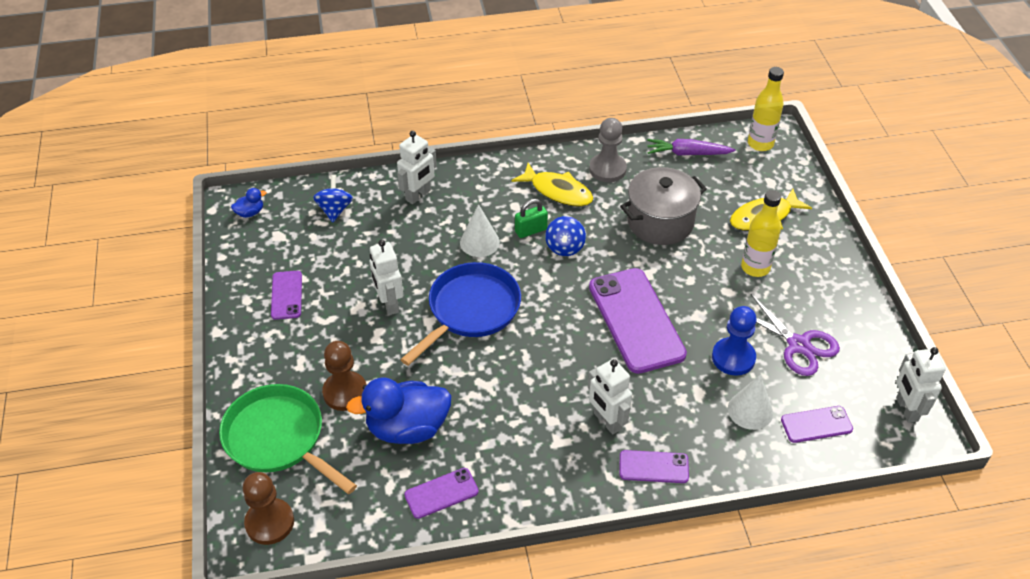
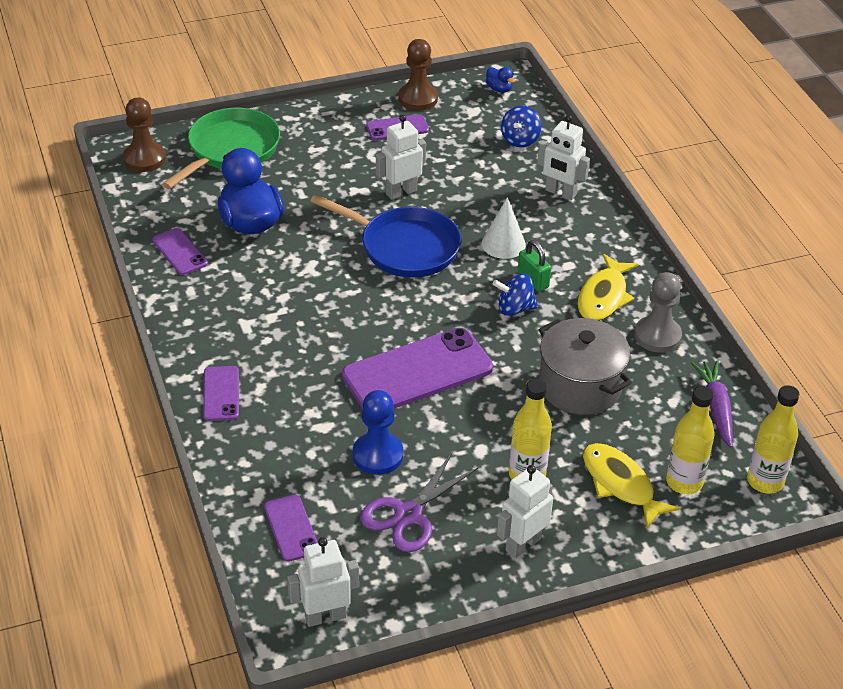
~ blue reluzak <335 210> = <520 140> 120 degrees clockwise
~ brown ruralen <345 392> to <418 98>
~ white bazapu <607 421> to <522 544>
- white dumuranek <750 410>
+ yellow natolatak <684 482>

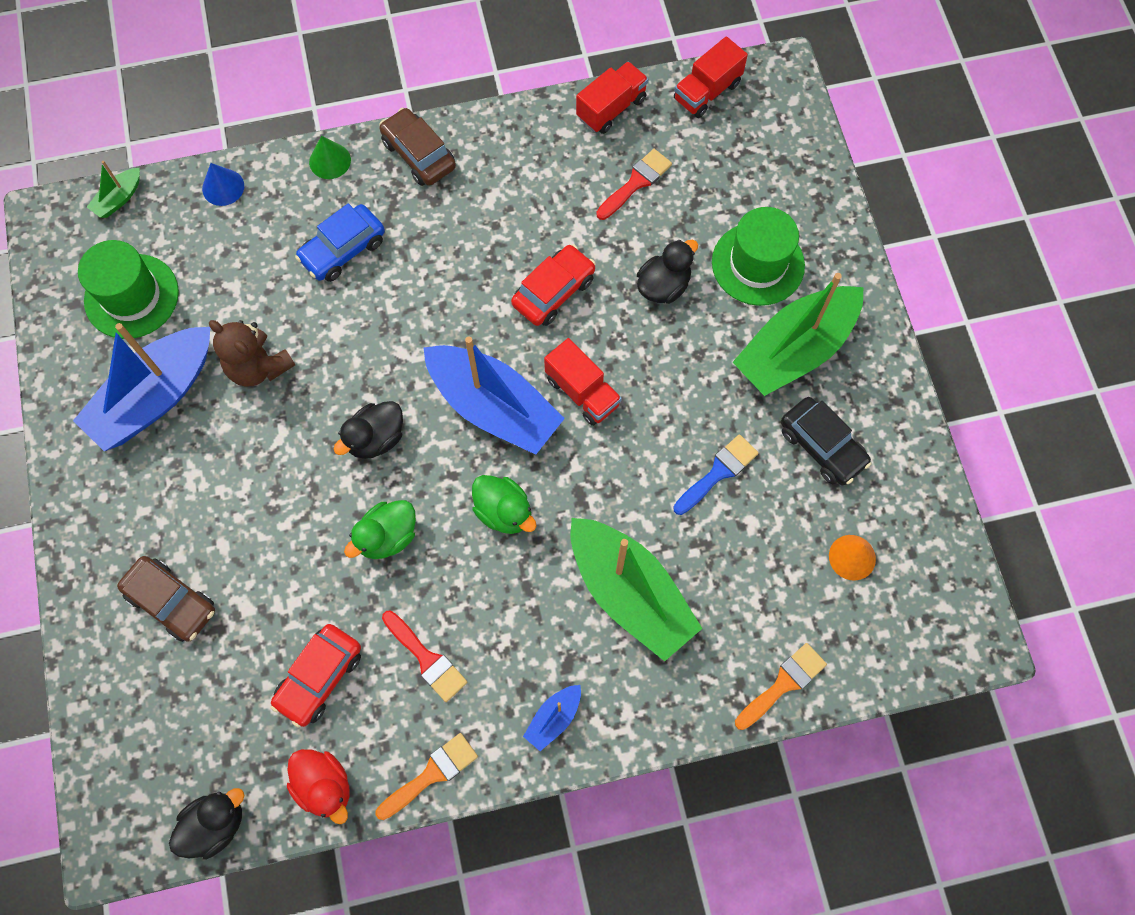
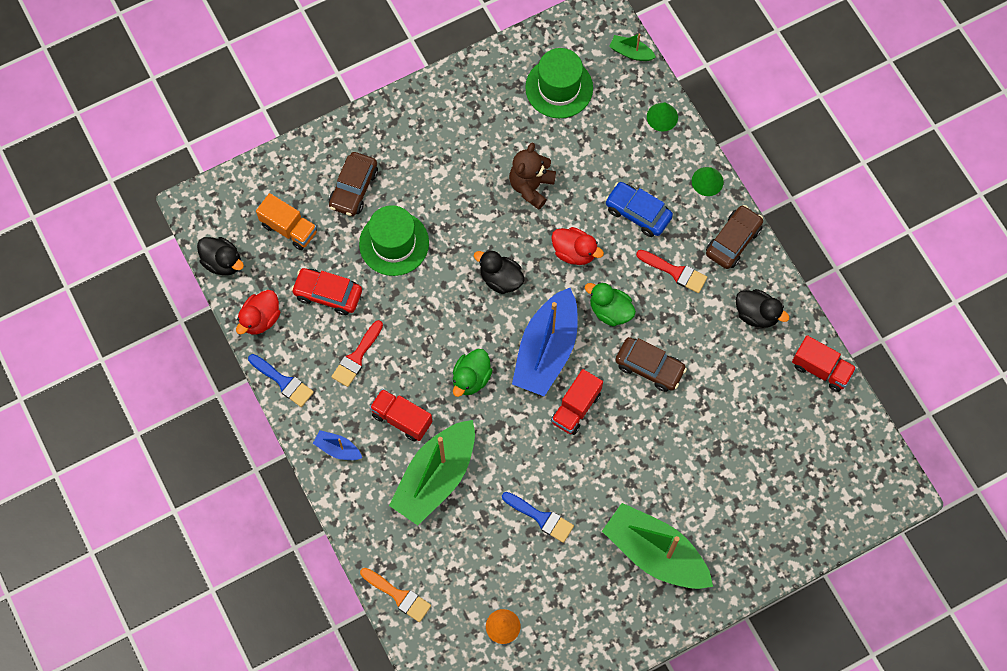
- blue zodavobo <155 397>
~ blue dumuranek <223 187> to green dumuranek <662 117>
~ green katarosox <387 537> to <610 311>
~ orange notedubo <431 774> to blue notedubo <283 382>
~ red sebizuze <553 291> to brown sebizuze <649 367>
~ red notedubo <636 182> to <675 272>
~ black katarosox <663 286> to <756 314>
~ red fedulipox <707 92> to <401 419>
~ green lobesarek <758 264> to <394 243>
- black sebizuze <822 446>
+ orange fedulipox <289 228>
+ red katarosox <574 252>

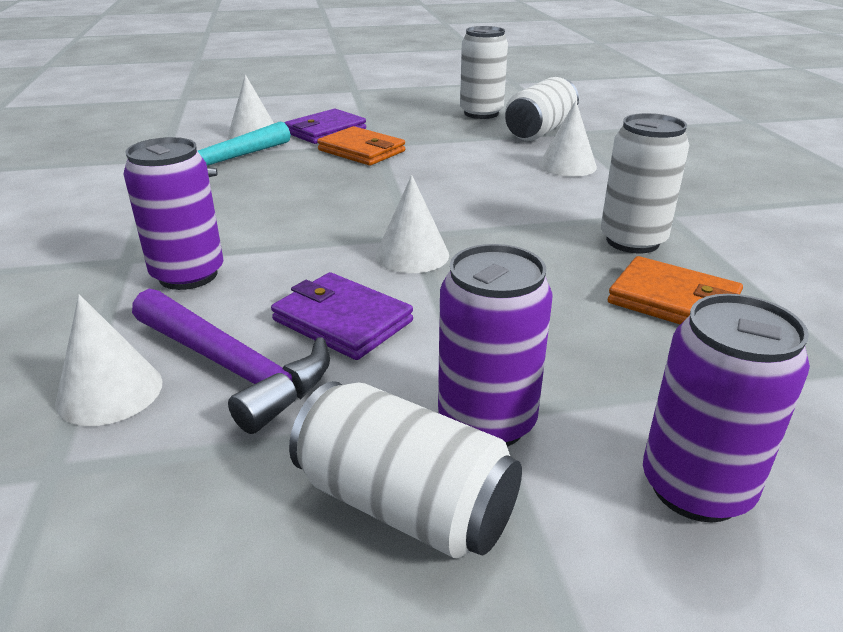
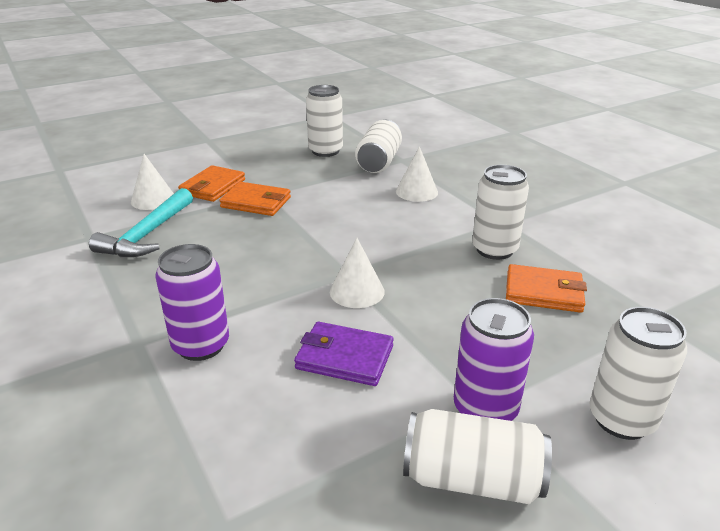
- white dumuranek <110 392>
- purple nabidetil <234 368>
~ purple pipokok <325 131> to orange pipokok <213 187>
~ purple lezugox <696 488> to white lezugox <621 419>

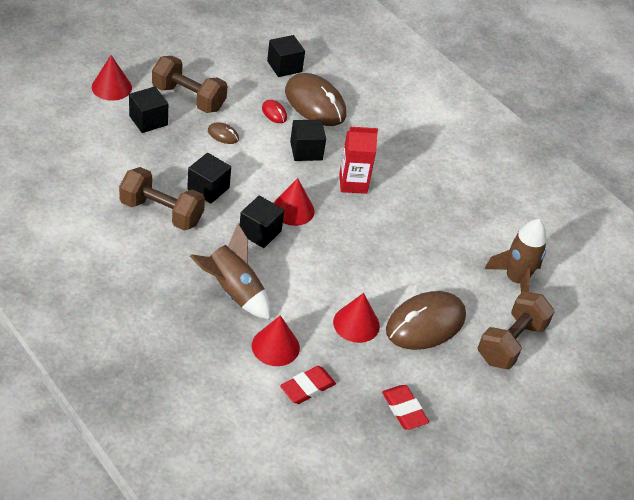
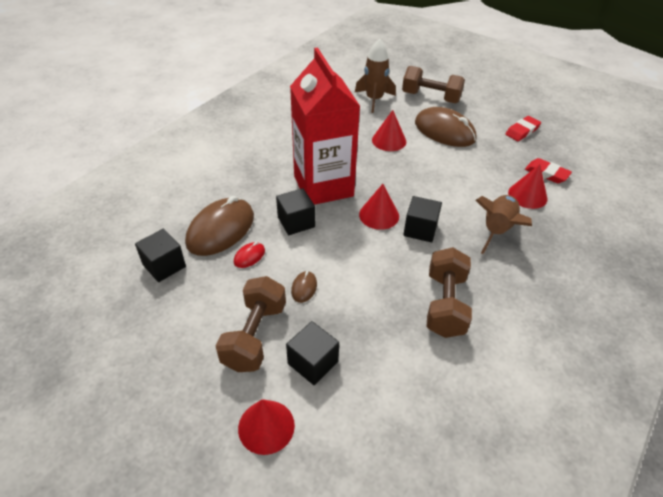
- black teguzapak <208 189>
~ red dumuranek <356 324> to <389 140>
~ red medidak <353 183> = <323 186> x1.97

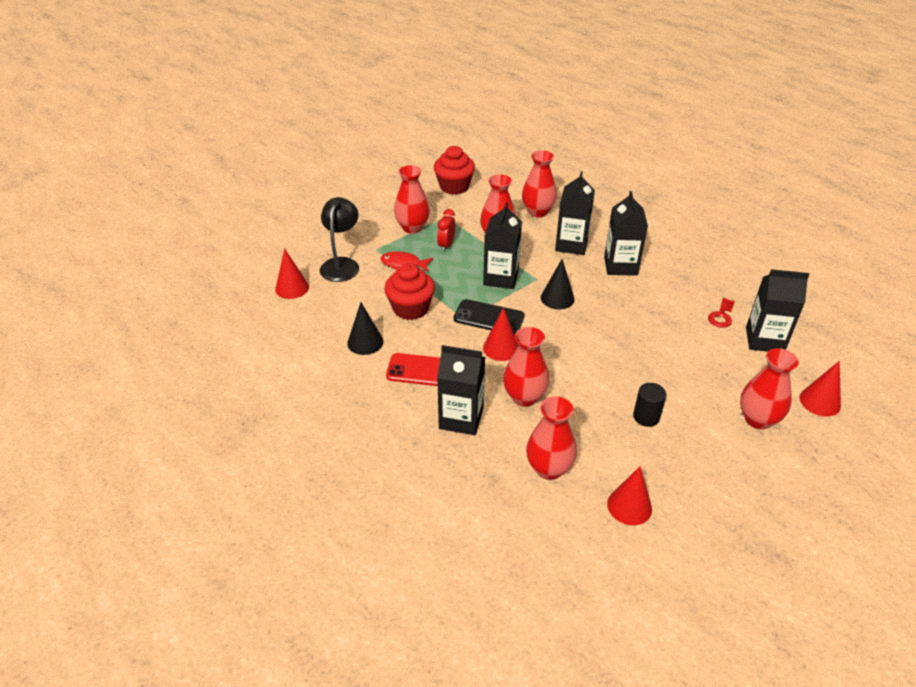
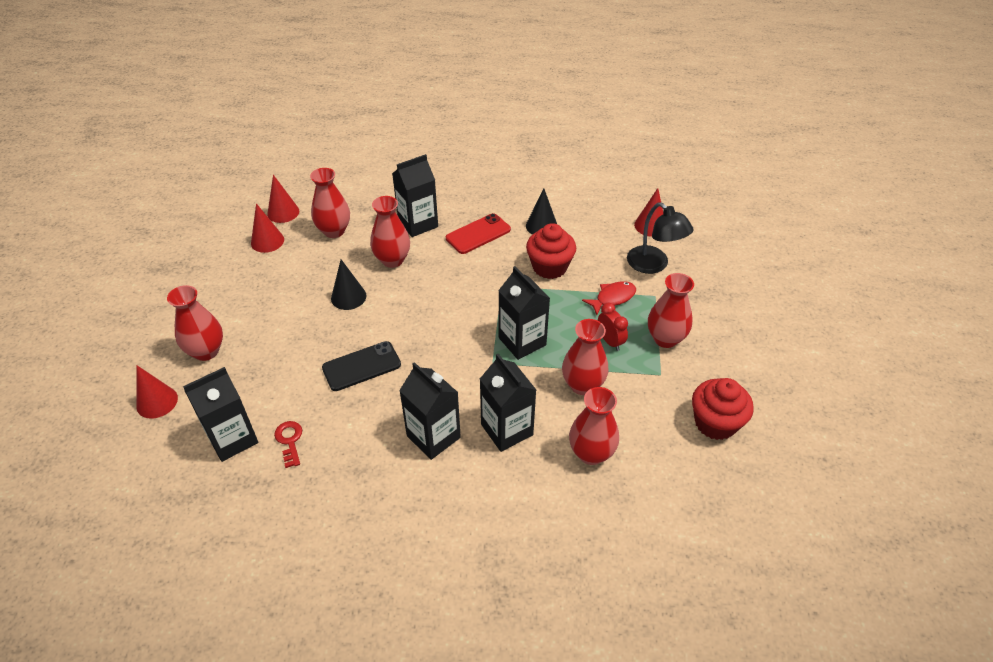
~ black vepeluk <489 318> to <361 366>
~ red dumuranek <501 348> to <283 212>
~ black dumuranek <557 298> to <348 297>
- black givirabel <646 417>

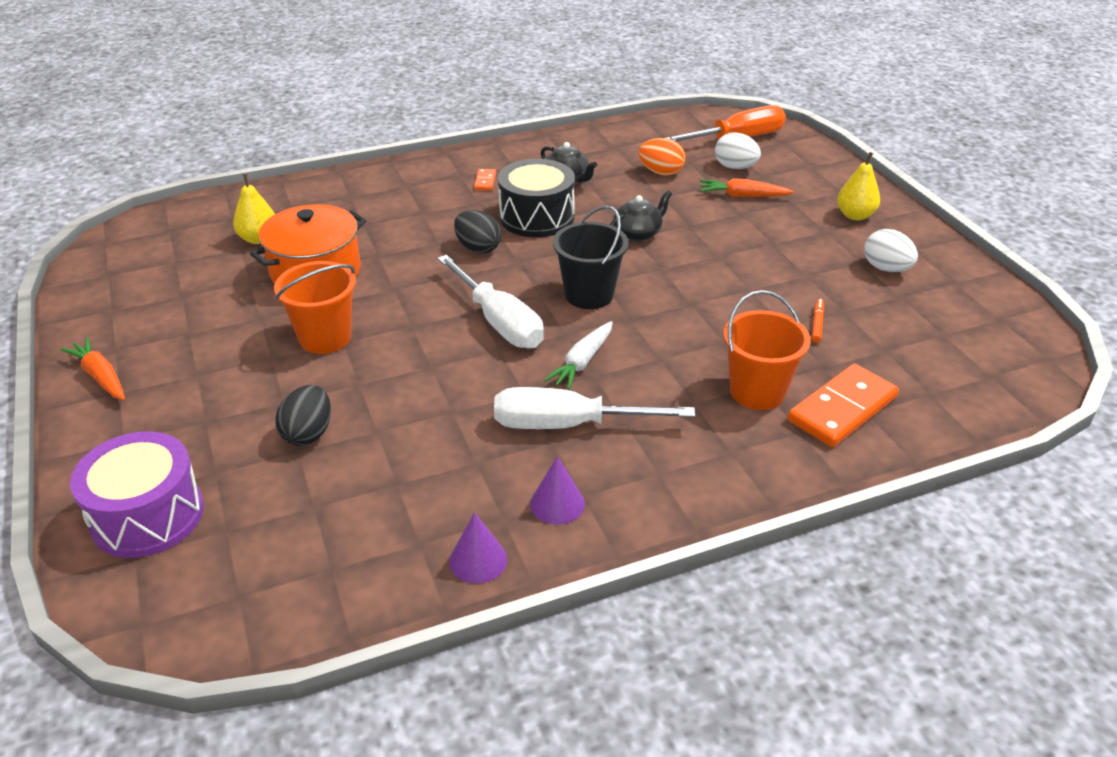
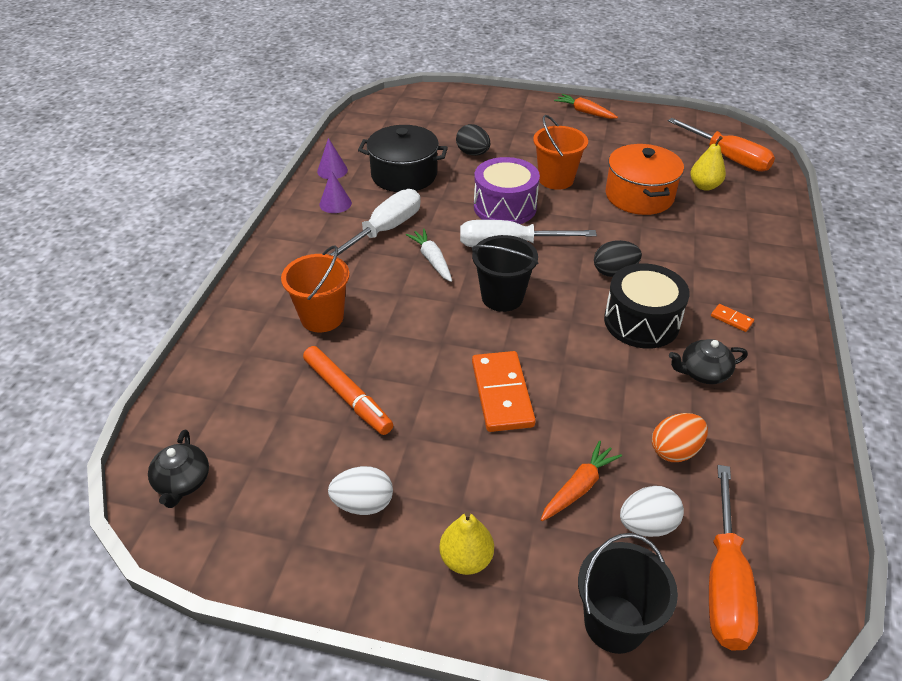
~ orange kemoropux <100 376> = <584 112> 135 degrees counterclockwise
~ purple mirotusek <147 516> to <505 207>
~ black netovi <638 233> to <183 482>
~ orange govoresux <842 409> to <502 394>
~ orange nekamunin <817 324> = <347 395> x2.17
+ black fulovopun <404 175>
+ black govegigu <614 623>
+ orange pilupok <729 158>

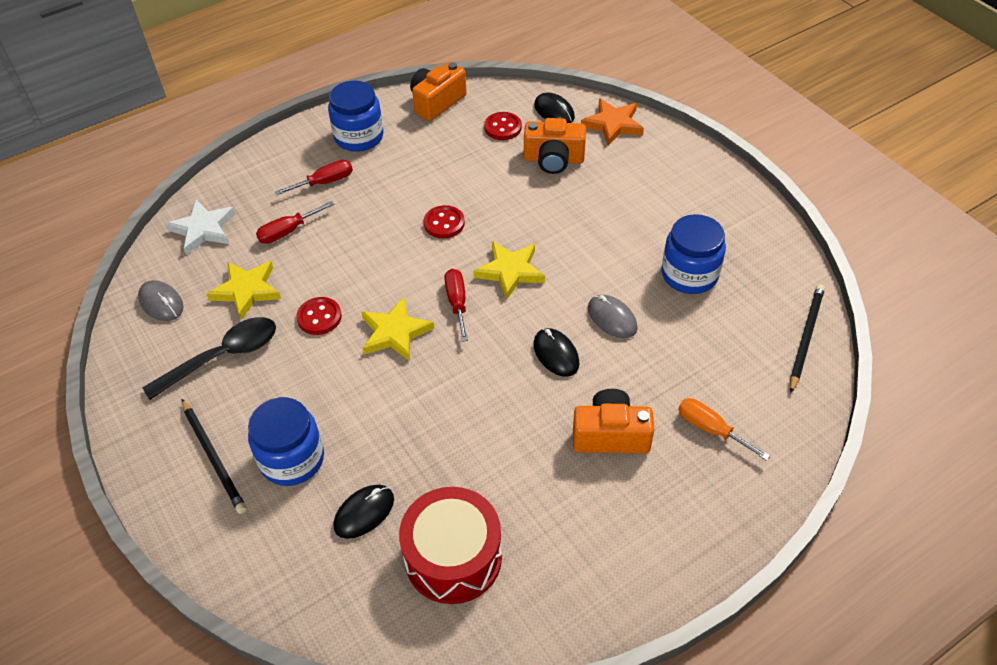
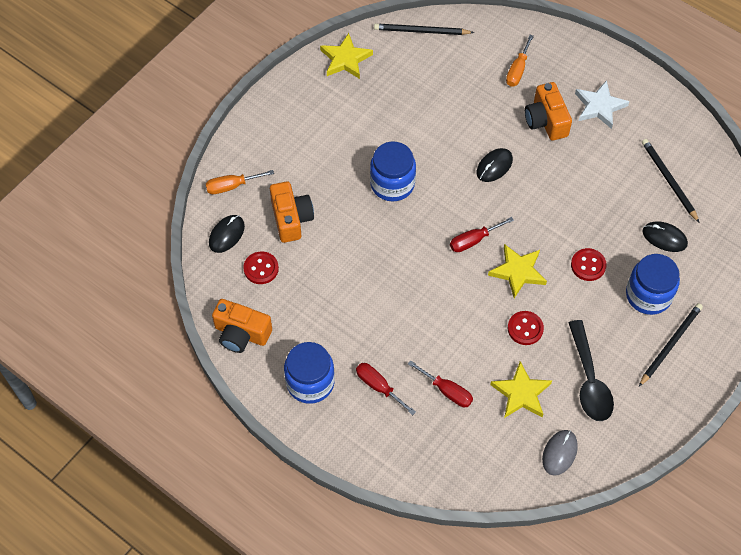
~ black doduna <222 357> = <589 380> 135 degrees counterclockwise
~ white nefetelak <203 229> to <599 106>
~ red mirotusek <453 557> to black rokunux <669 180>
~ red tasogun <444 223> to <588 265>
~ yellow nefetelak <510 271> to <345 59>
~ orange nefetelak <613 124> to orange pilupok <231 186>
- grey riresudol <612 318>
~ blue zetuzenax <689 274> to <392 184>

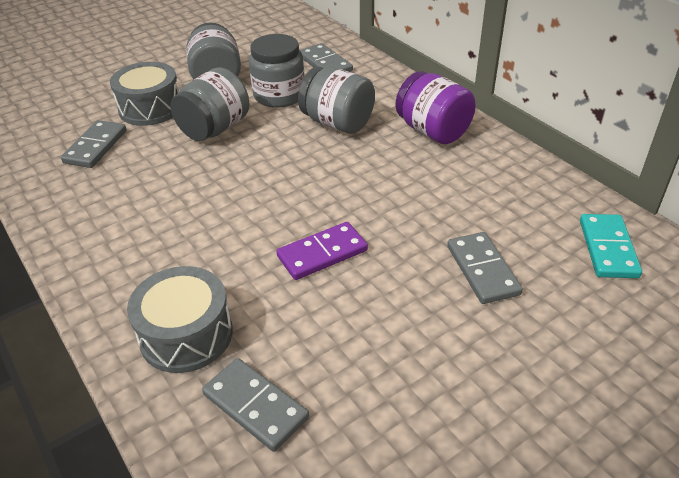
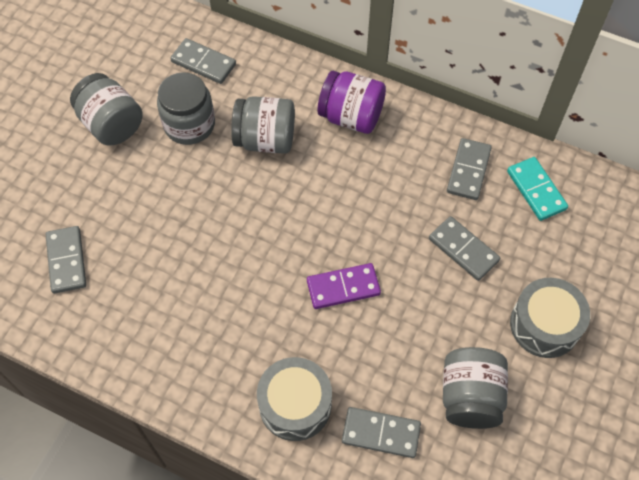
~ grey mirotusek <150 108> to <544 325>
~ grey zetuzenax <215 129> to <470 397>
~ purple govoresux <322 253> = <343 287> 45 degrees clockwise
+ grey govoresux <468 171>

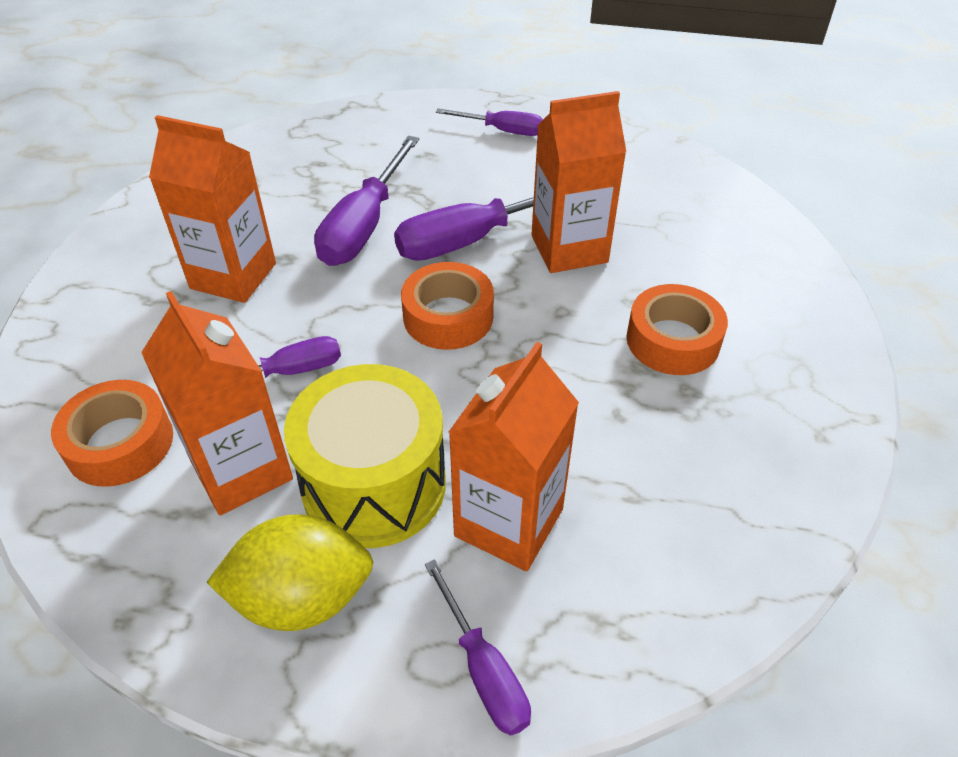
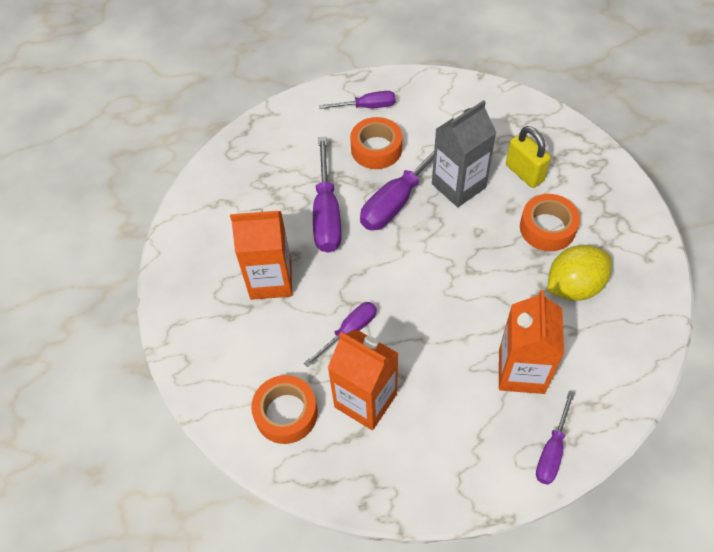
~ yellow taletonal <302 597> to <573 286>
- yellow mirotusek <374 484>
~ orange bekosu <448 316> to <376 149>
~ purple pilupok <484 669> = <552 450> 75 degrees clockwise
~ orange medidak <569 249> to grey medidak <458 186>
+ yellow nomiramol <524 173>

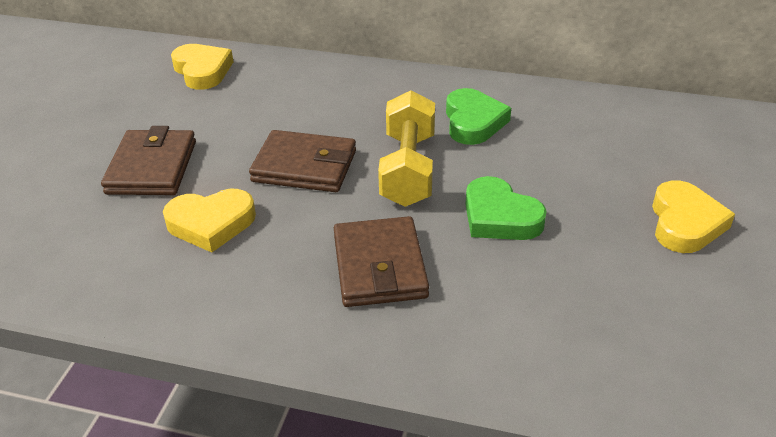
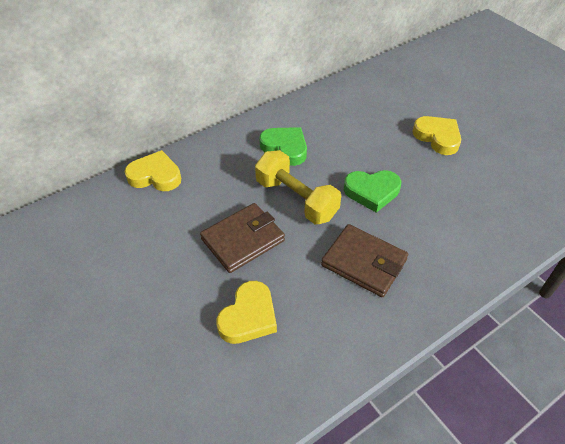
- brown pipokok <152 167>
~ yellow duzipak <202 71> to <155 176>

